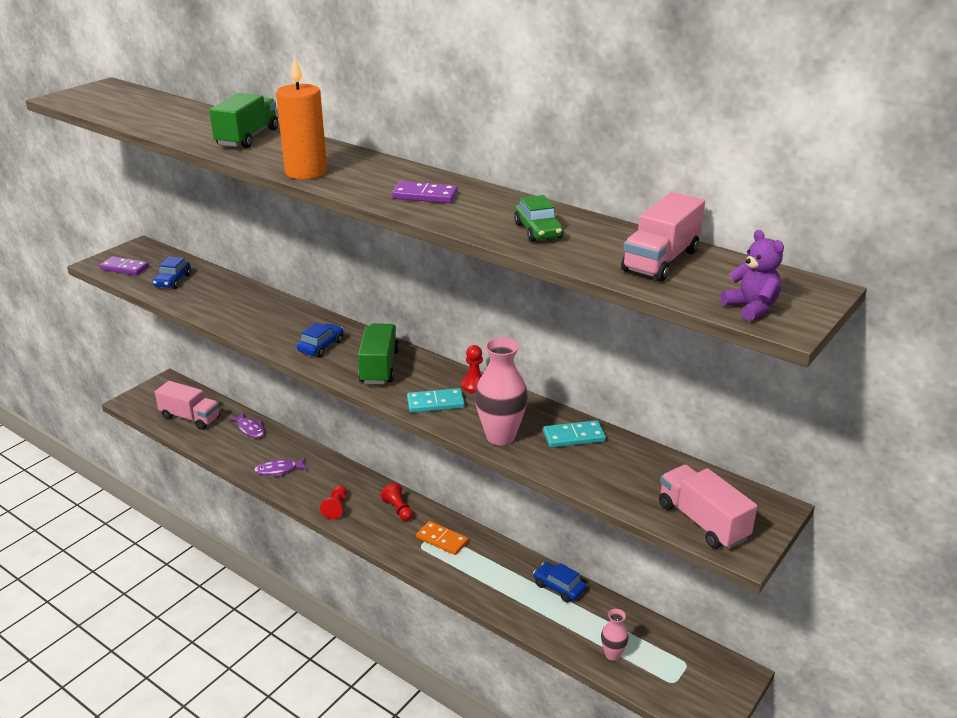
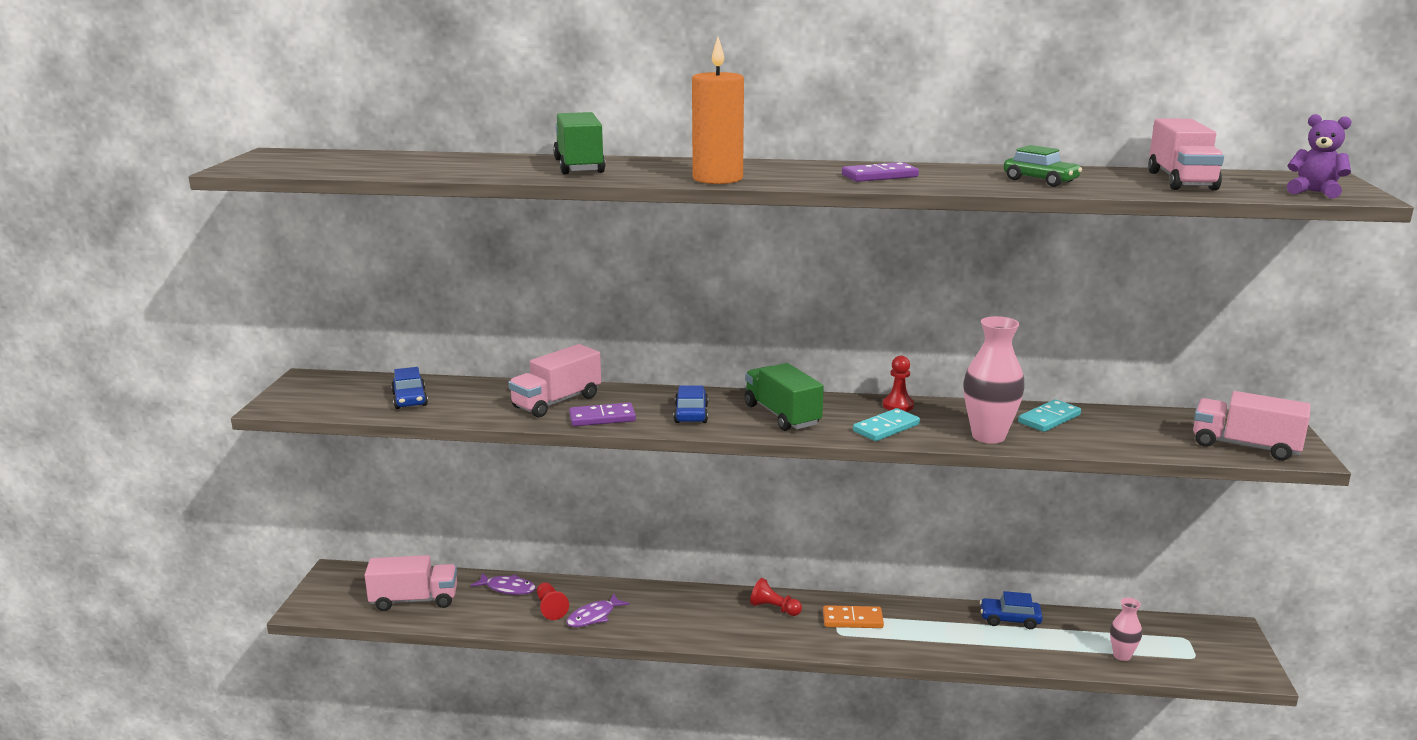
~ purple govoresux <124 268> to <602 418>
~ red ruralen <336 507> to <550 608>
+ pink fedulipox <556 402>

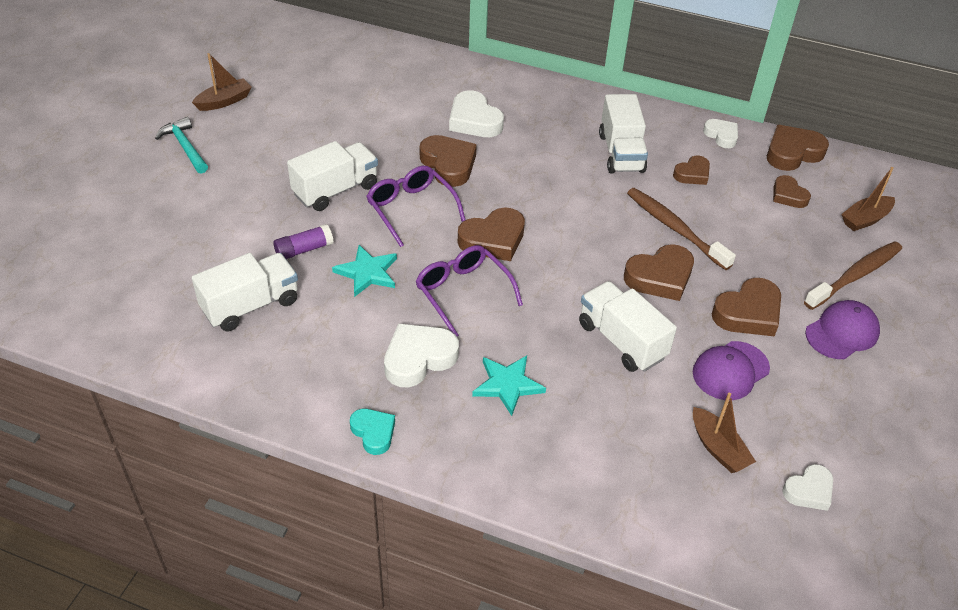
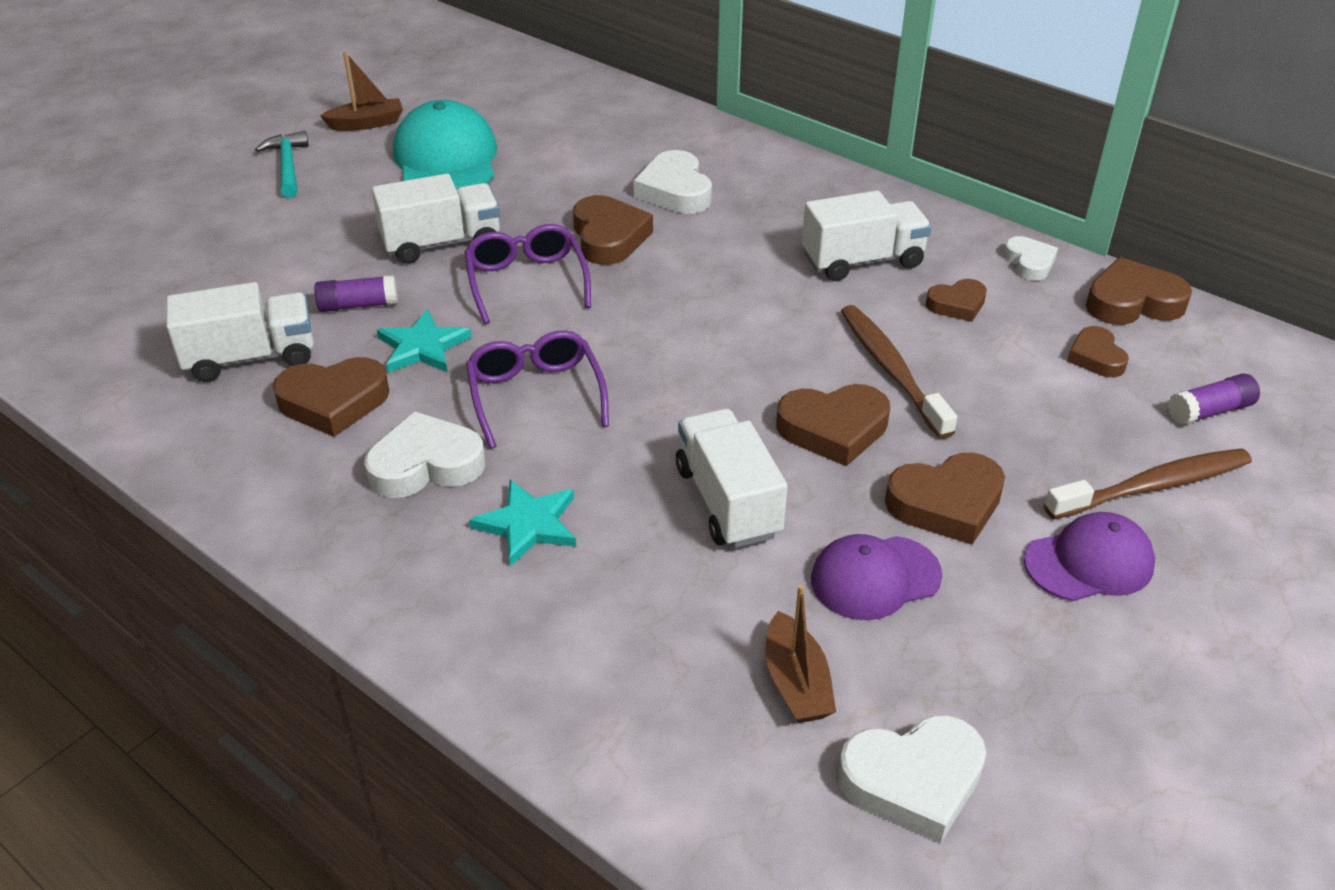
- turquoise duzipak <373 433>
~ brown duzipak <493 239> to <333 402>
~ white fedulipox <621 153> = <862 261> 120 degrees counterclockwise
~ white duzipak <809 491> = <913 781> x1.62
~ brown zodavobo <865 219> to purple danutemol <1210 411>
+ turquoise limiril <446 159>

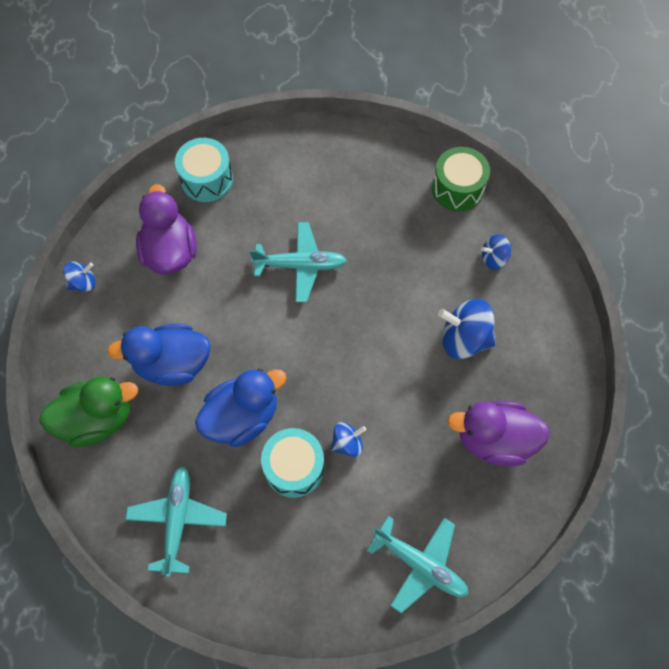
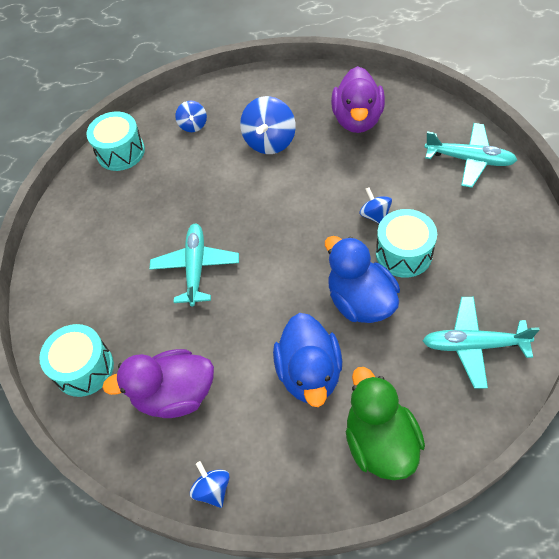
~ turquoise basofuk <420 564> = <469 160> 75 degrees clockwise
~ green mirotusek <457 188> to turquoise mirotusek <120 152>

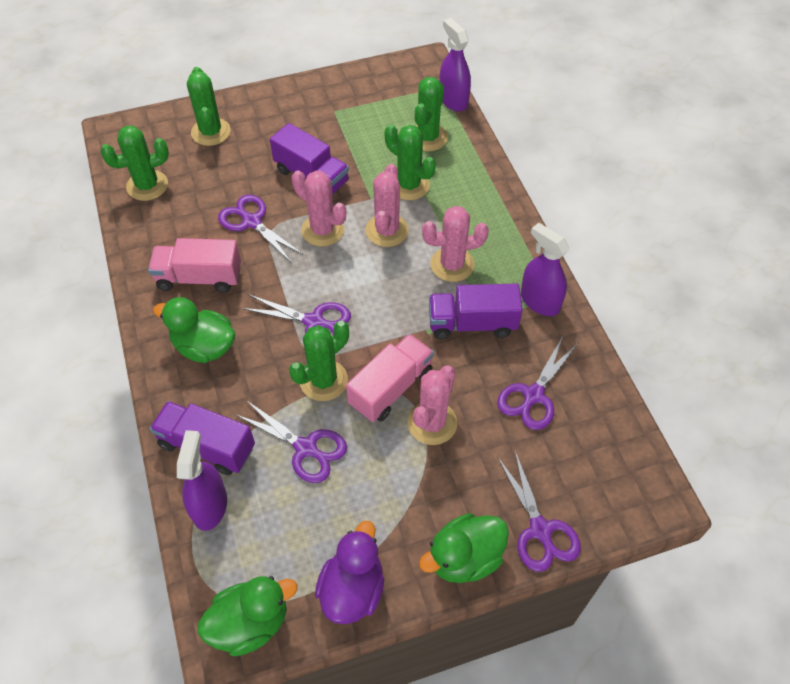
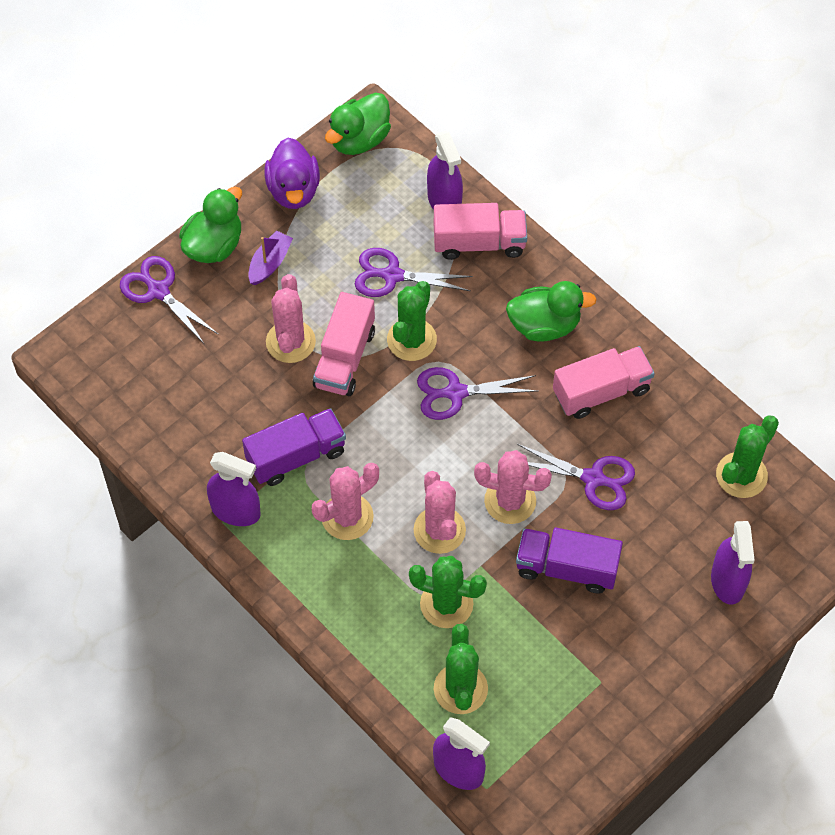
~ purple fedulipox <207 446> to pink fedulipox <479 243>
~ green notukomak <211 132> to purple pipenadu <728 581>
- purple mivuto <533 395>
+ purple zodavobo <270 263>

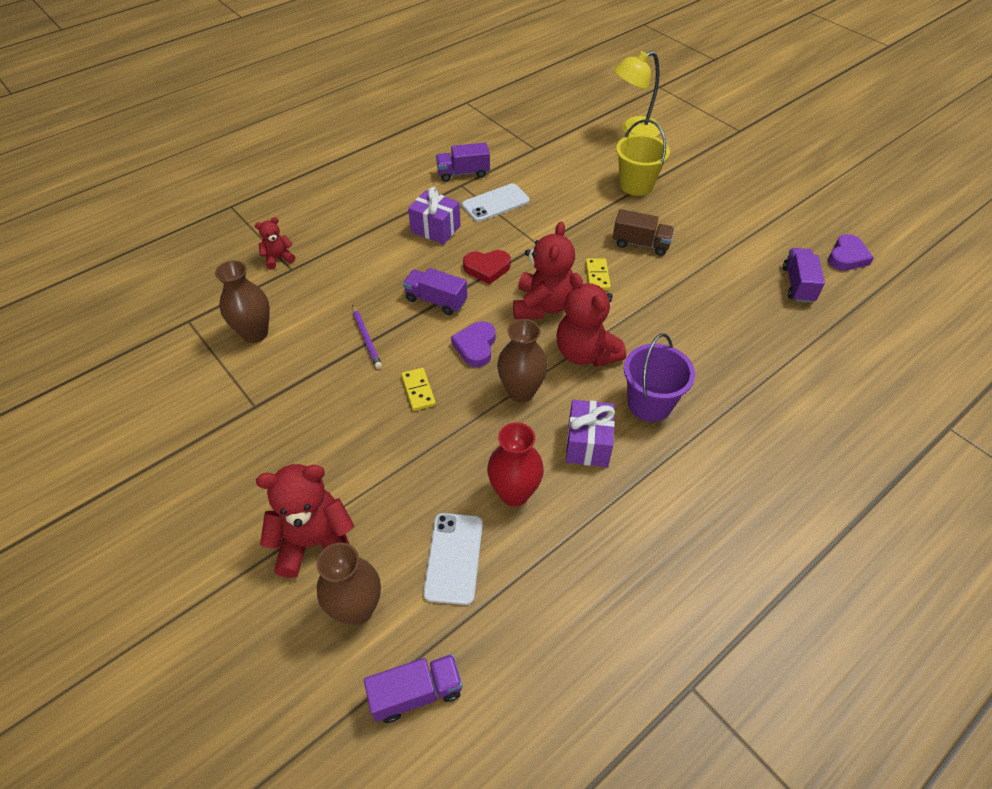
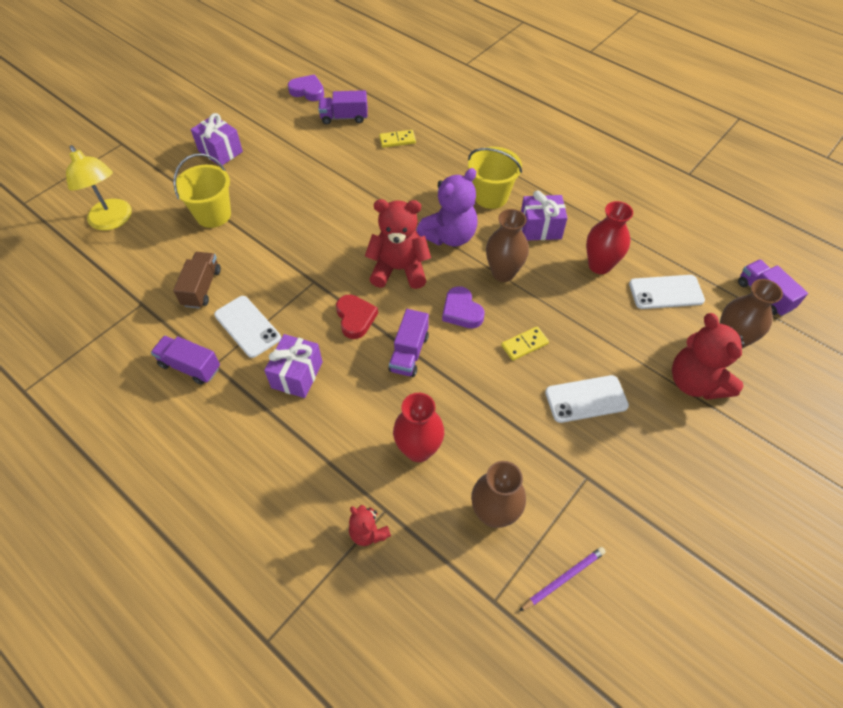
~ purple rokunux <366 338> to <563 579>
~ purple fedulipox <463 173> = <190 366> 135 degrees clockwise
~ purple duzipak <475 346> = <461 311> 60 degrees clockwise
~ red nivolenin <585 353> to purple nivolenin <449 236>
~ yellow govoresux <597 276> to <397 140>
~ brown fedulipox <640 244> to <202 287>
~ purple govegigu <649 404> to yellow govegigu <491 196>
+ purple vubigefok <220 151>
+ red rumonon <418 449>
+ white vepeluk <586 399>

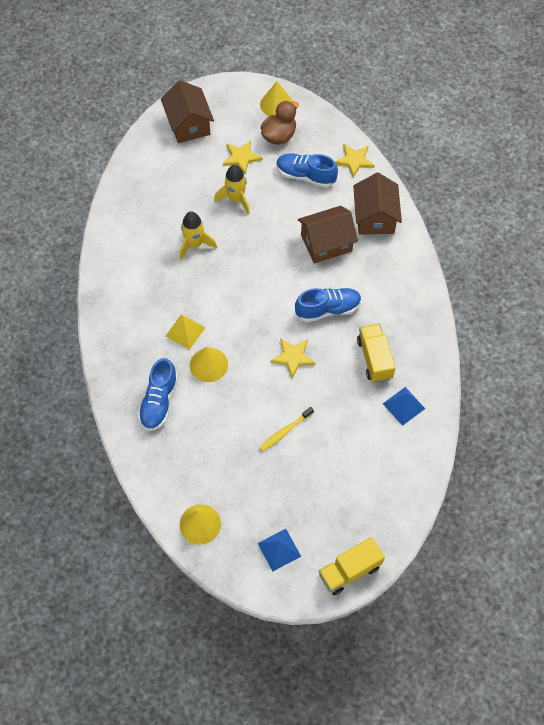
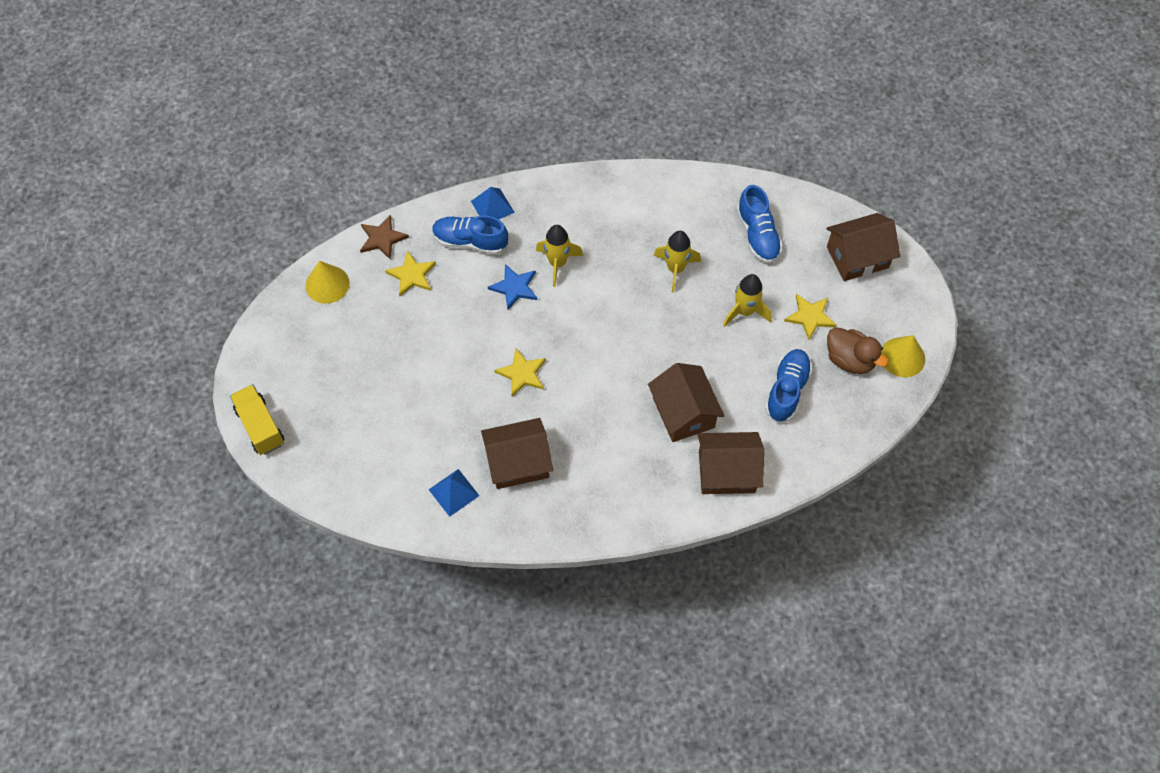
~ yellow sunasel <185 331> to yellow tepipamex <557 263>
~ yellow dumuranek <208 364> to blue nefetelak <514 287>
~ blue sunasel <279 549> to <492 206>
- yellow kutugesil <285 431>
~ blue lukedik <328 309> to <757 235>
~ yellow nefetelak <354 160> to <412 275>
~ yellow fedulipox <374 359> to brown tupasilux <518 462>
+ brown nefetelak <382 238>

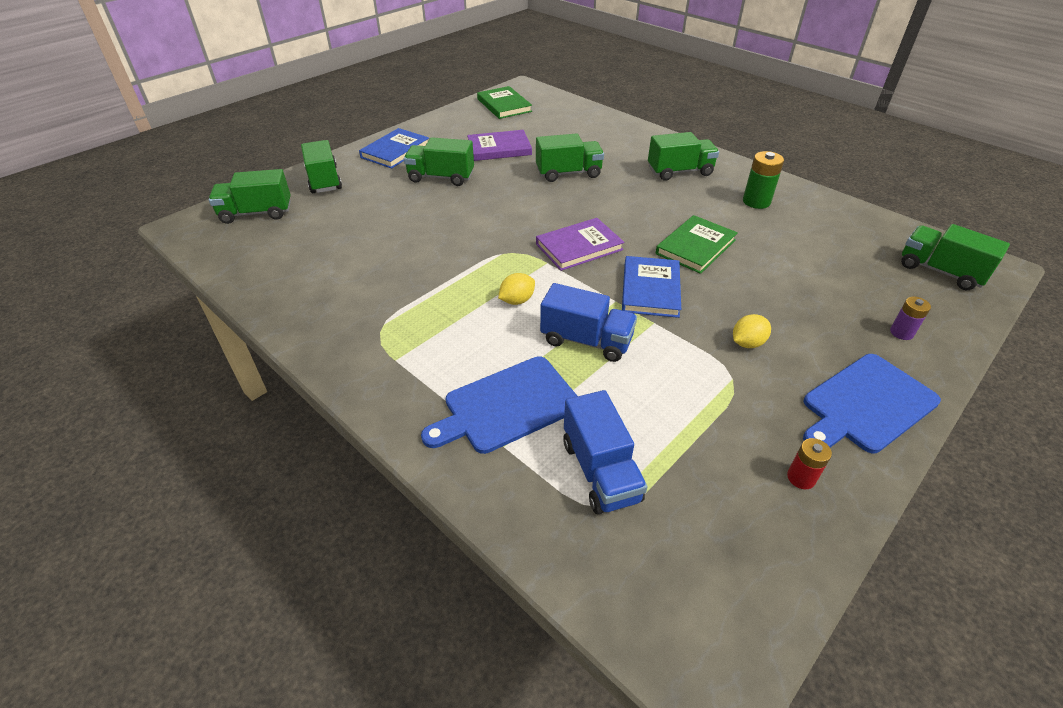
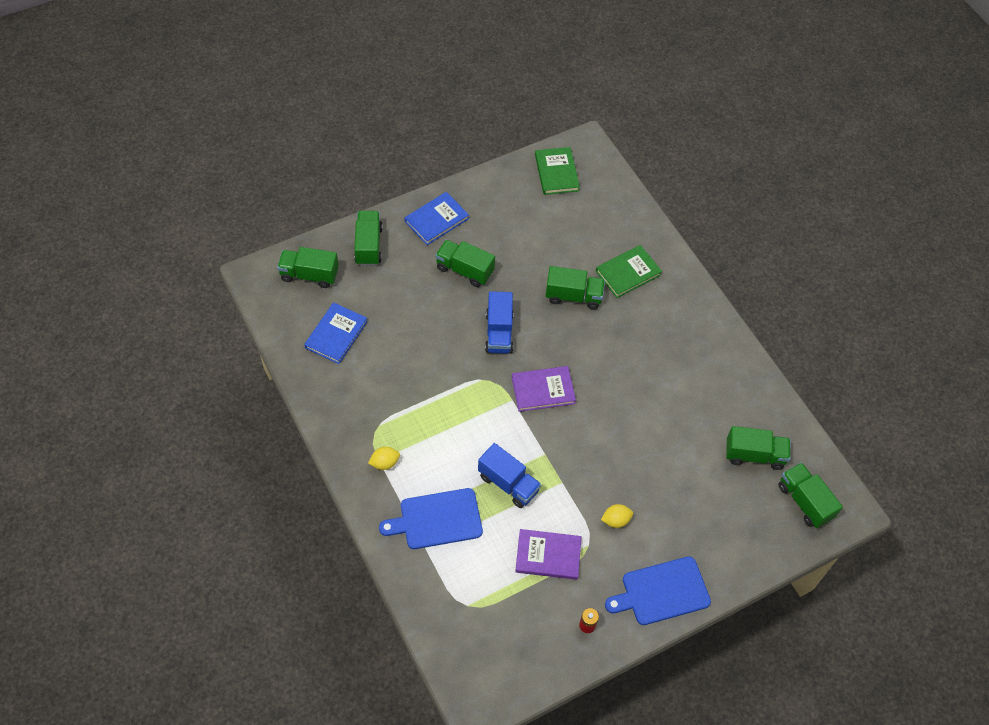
~ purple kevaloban <499 148> to <548 555>
~ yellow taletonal <517 300> to <384 463>
~ blue fedulipox <600 471> to <499 332>
~ blue kevaloban <650 289> to <336 335>
~ green fedulipox <680 172> to <754 455>
~ green kevaloban <695 247> to <628 273>
- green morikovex <756 201>
- purple morikovex <901 332>

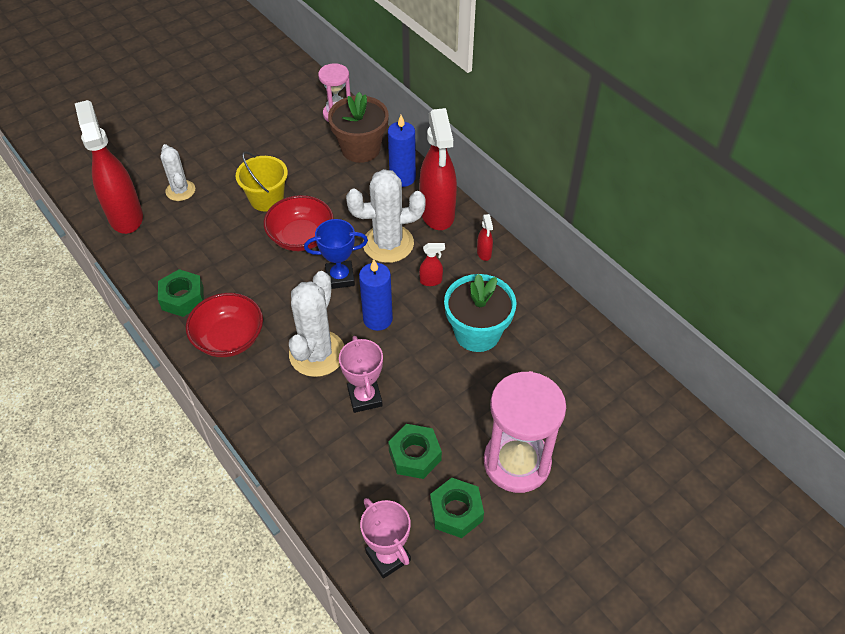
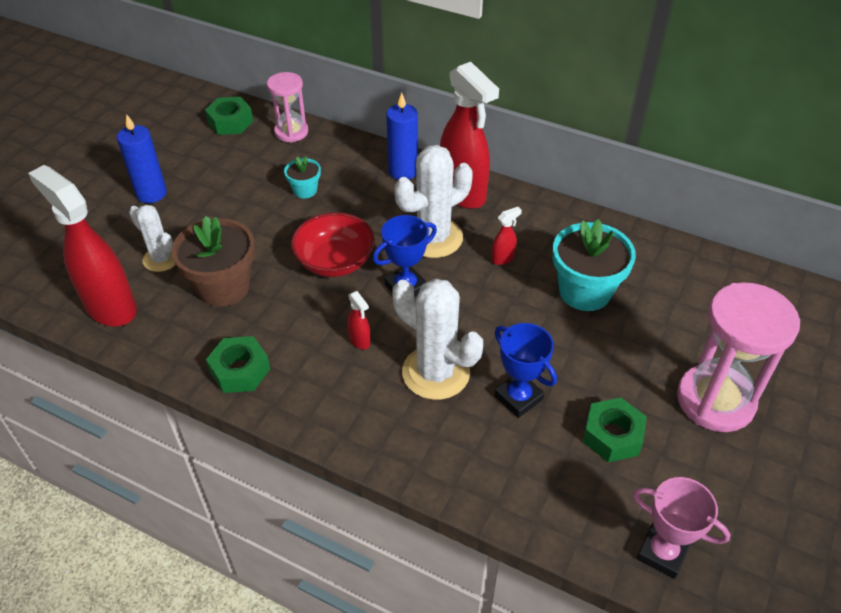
- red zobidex <229 338>
- yellow govegigu <266 199>
~ white notukomak <317 353> = <436 372> 45 degrees counterclockwise
~ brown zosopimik <360 149> to <223 287>
~ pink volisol <365 397> to blue volisol <518 397>
~ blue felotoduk <377 319> to <151 193>
~ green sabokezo <456 511> to <230 122>
~ red pipenadu <484 253> to <360 341>
+ turquoise zosopimik <305 190>

